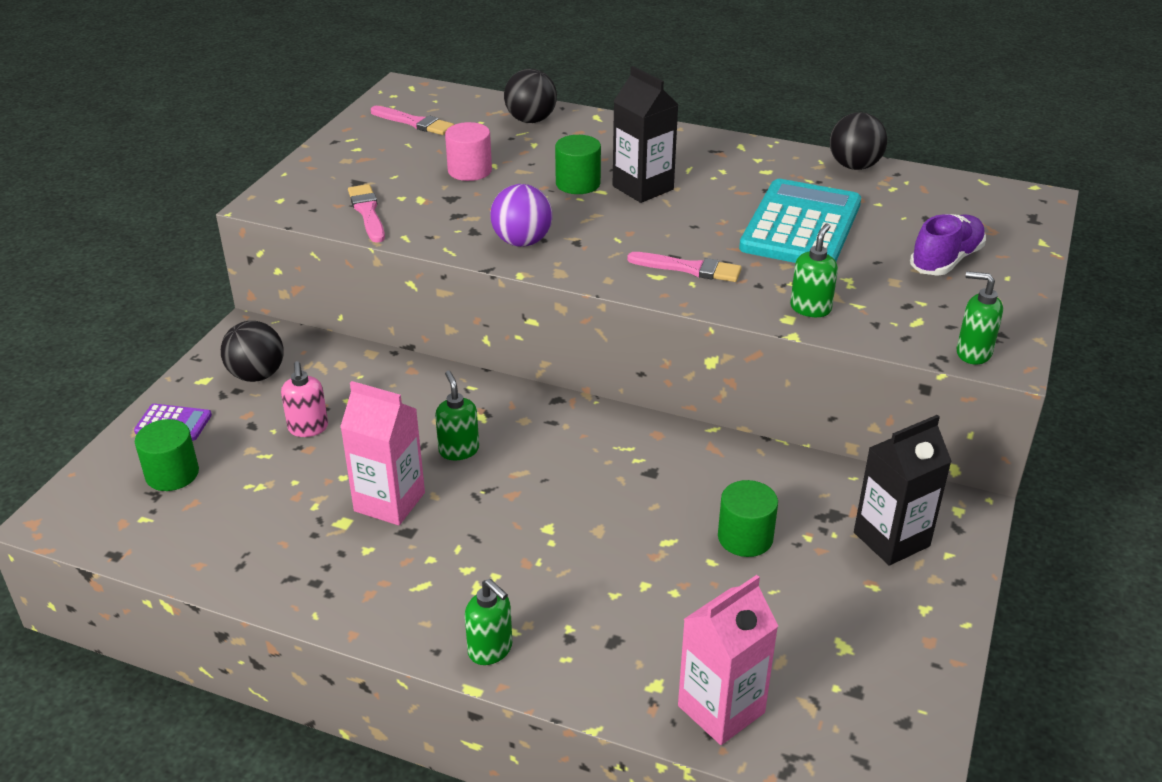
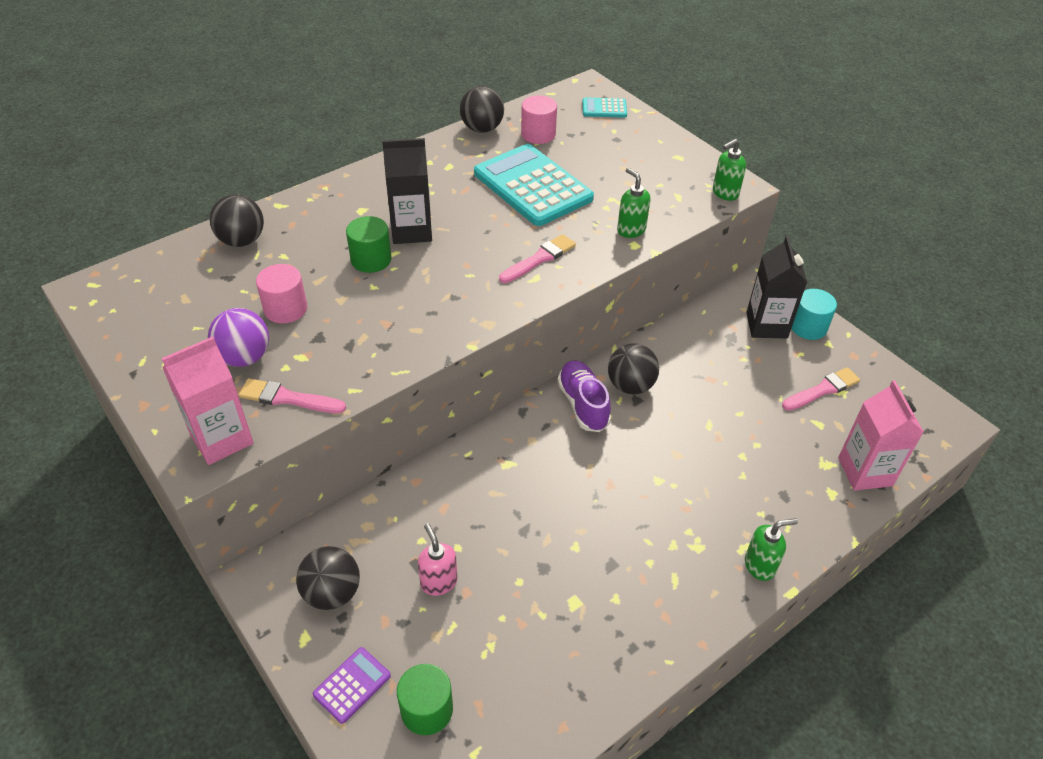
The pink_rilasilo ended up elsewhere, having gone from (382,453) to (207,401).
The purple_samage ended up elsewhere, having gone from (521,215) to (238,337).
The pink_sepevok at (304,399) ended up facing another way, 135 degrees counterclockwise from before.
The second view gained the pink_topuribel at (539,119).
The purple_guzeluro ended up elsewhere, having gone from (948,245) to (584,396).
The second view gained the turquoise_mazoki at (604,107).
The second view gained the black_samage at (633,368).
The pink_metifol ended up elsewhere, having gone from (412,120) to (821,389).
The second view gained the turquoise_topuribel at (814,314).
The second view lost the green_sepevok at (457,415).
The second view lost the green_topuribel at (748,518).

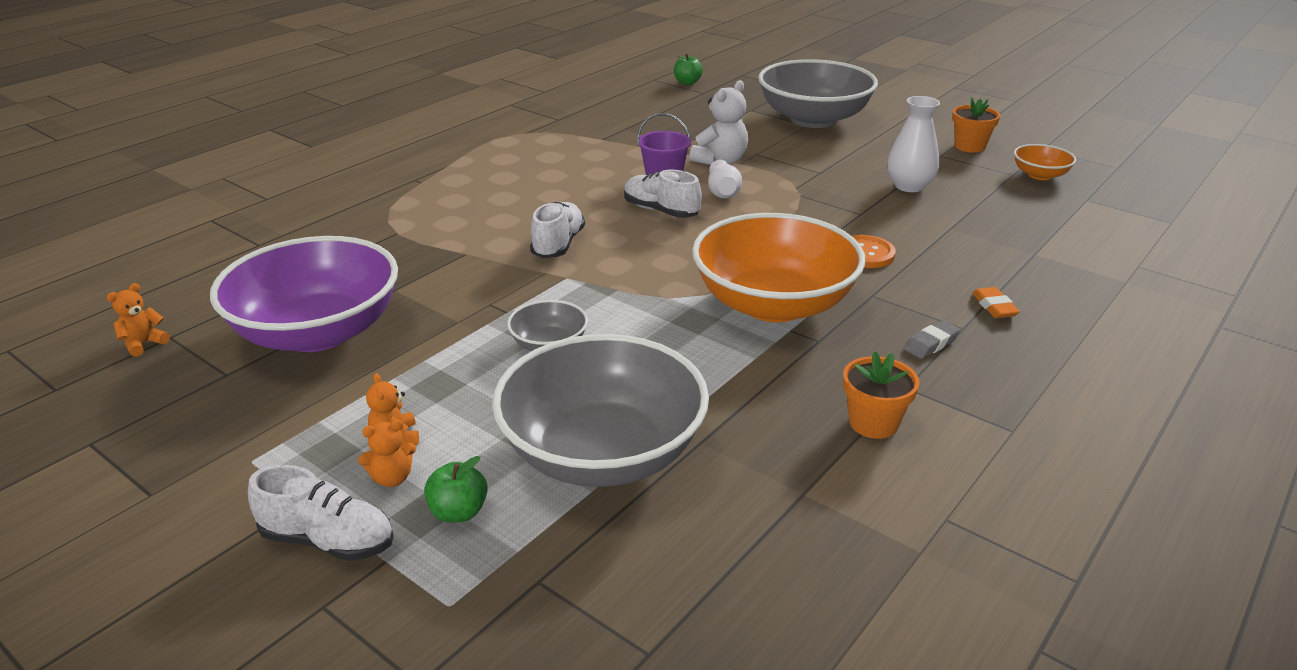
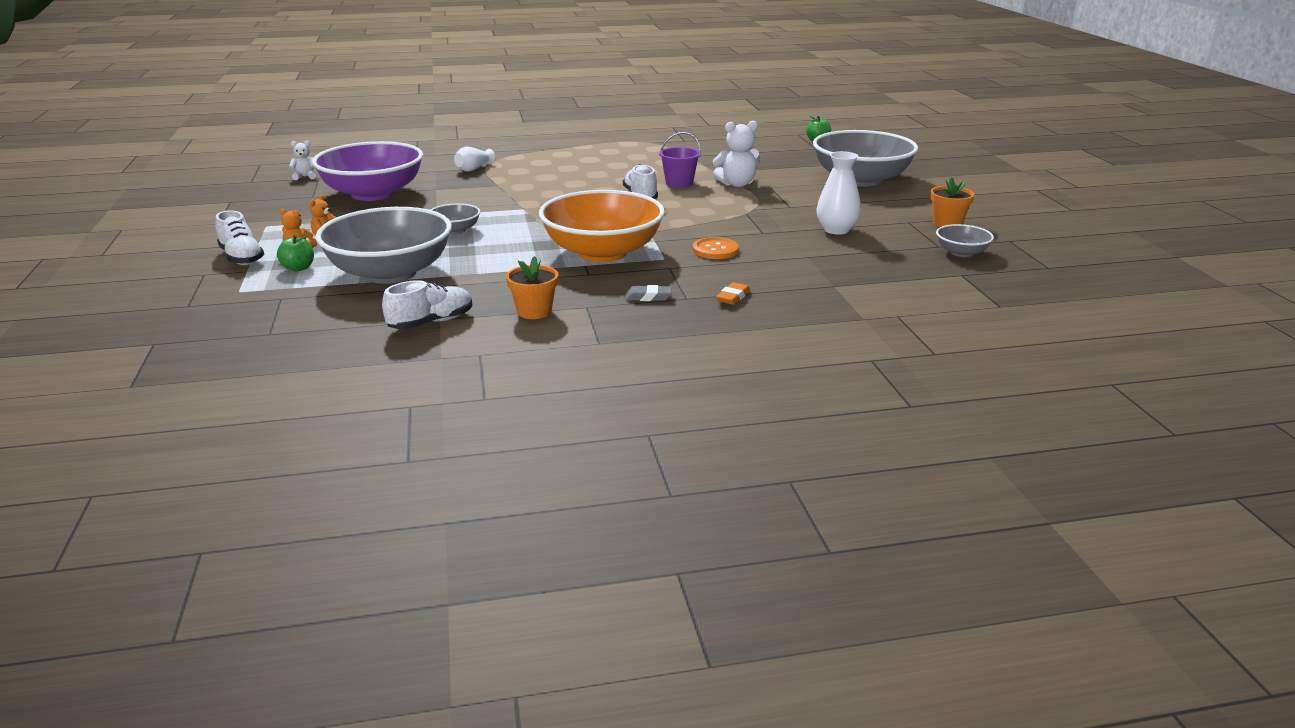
What was the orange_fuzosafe at (138,320) turned into the white_fuzosafe at (302,160).
The white_guzeluro ended up elsewhere, having gone from (557,230) to (427,304).
The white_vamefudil ended up elsewhere, having gone from (725,179) to (474,159).
What was the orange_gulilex at (1045,162) turned into the grey_gulilex at (965,240).

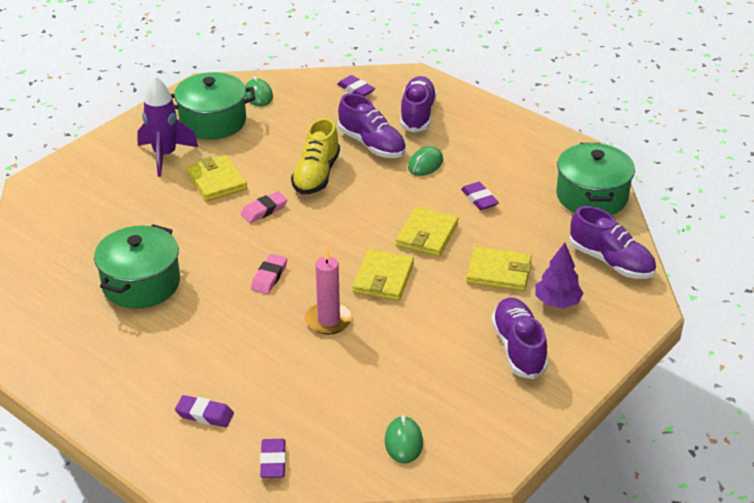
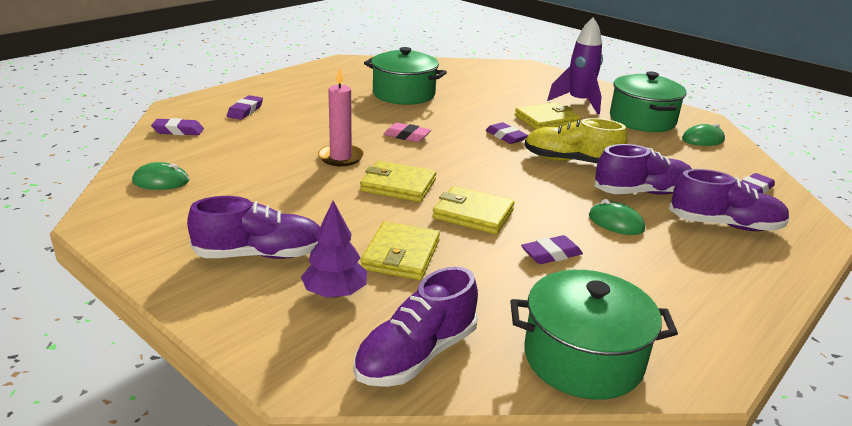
What was the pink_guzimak at (264,207) turned into the purple_guzimak at (507,133).
The purple_guzeluro at (372,125) ended up facing another way, 150 degrees counterclockwise from before.

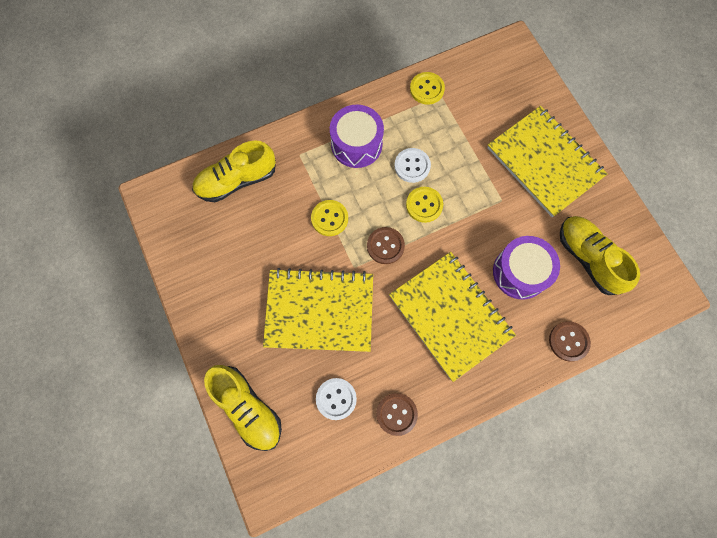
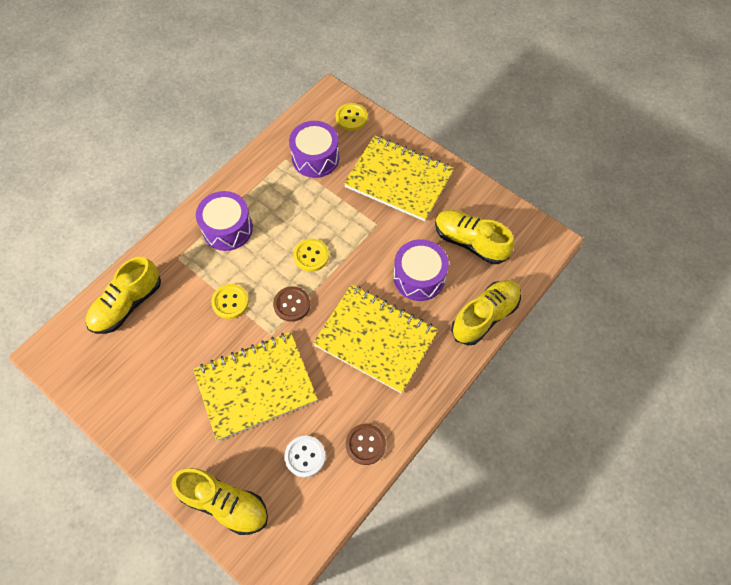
The second view gained the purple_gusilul at (314,149).
The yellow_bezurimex ended up elsewhere, having gone from (427,88) to (351,117).
Where the brown_bezurimex stood at (570,341), the yellow_guzeluro came to stand at (486,313).
The second view lost the white_bezurimex at (412,165).

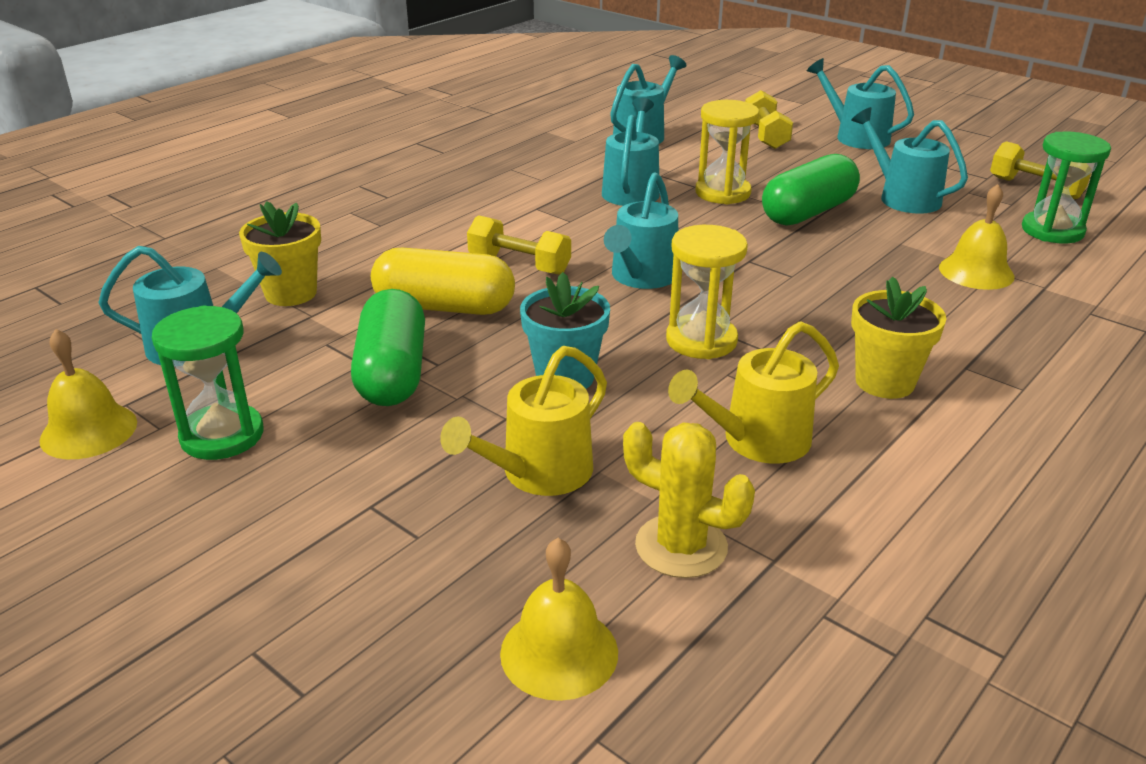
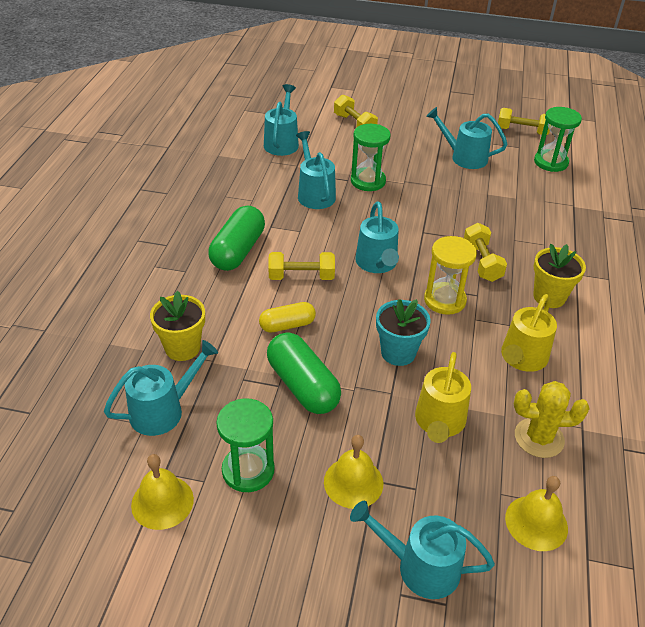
The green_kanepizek ended up elsewhere, having gone from (811,190) to (236,238).
The size of the yellow_kanepizek at (443,281) changed by a factor of 0.61.
The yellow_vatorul ended up elsewhere, having gone from (976,237) to (353,472).
The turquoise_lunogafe ended up elsewhere, having gone from (860,103) to (422,550).
What was the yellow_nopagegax at (727,152) turned into the green_nopagegax at (371,157).
The second view gained the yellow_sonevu at (485,252).

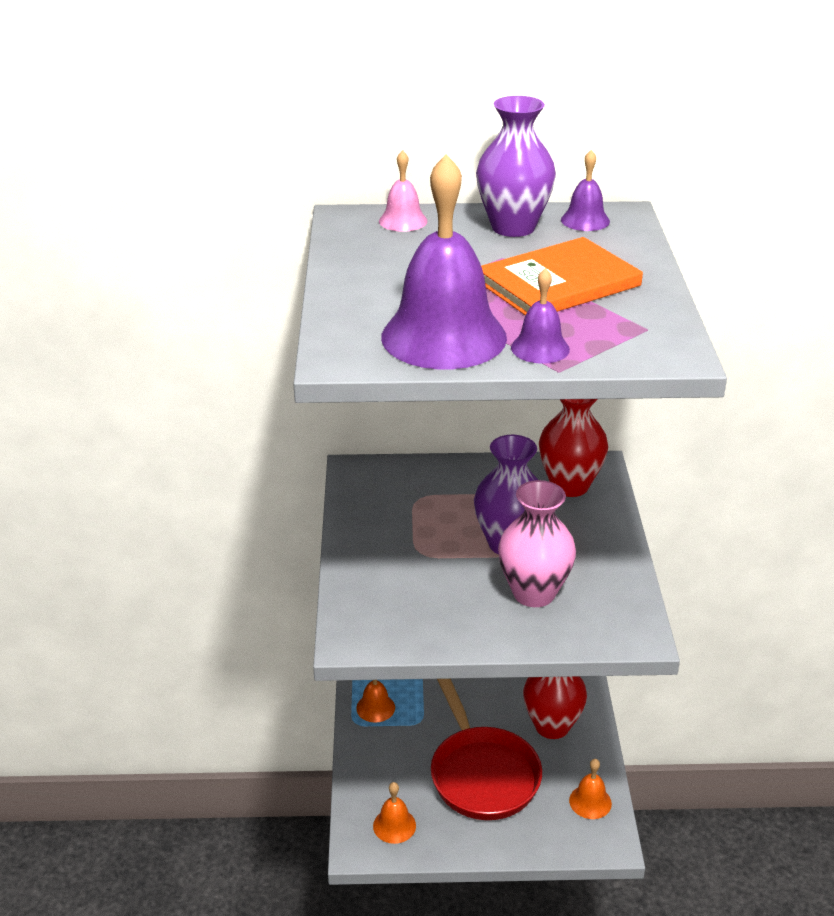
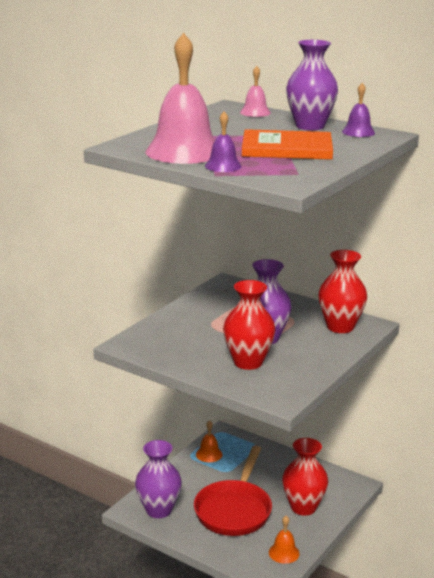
Where the orange_vatorul stood at (394,813), the purple_vamefudil came to stand at (158,479).
What was the purple_vatorul at (444,261) turned into the pink_vatorul at (180,98).
What was the pink_vamefudil at (537,543) turned into the red_vamefudil at (249,325).

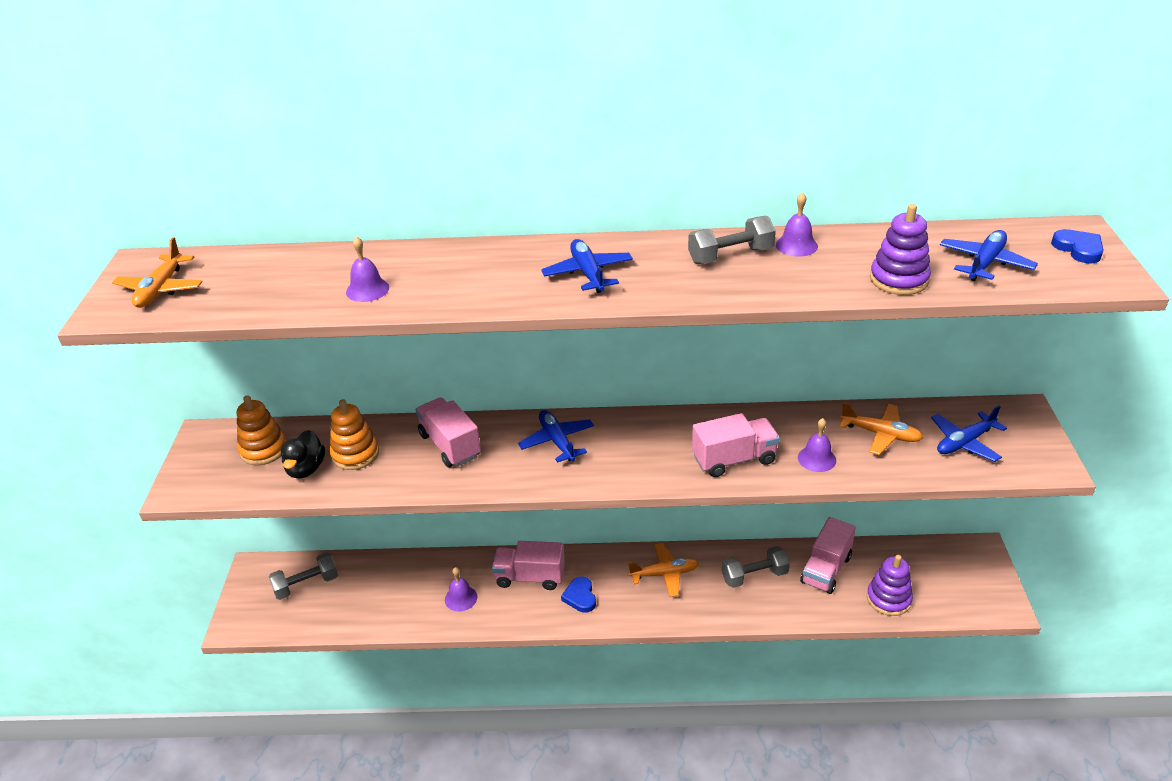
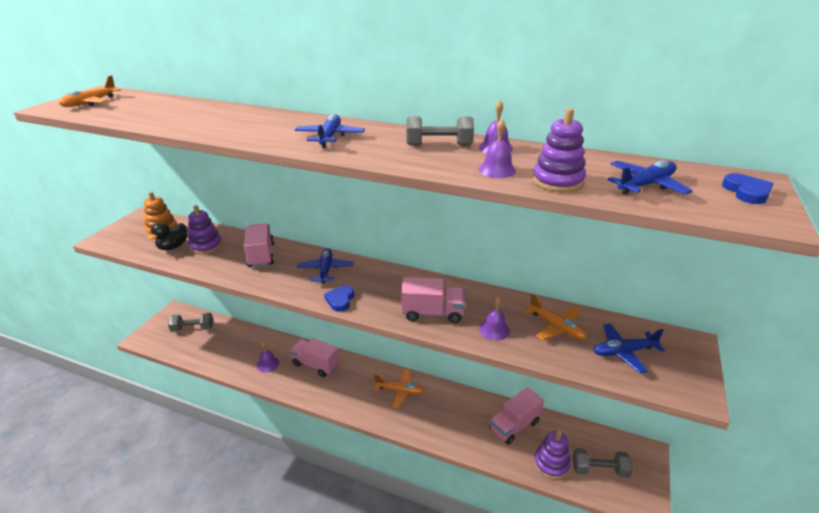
What was the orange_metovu at (354,434) turned into the purple_metovu at (205,229).
The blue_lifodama ended up elsewhere, having gone from (578,595) to (339,298).
The purple_vatorul ended up elsewhere, having gone from (367,269) to (497,148).
The grey_sonevu ended up elsewhere, having gone from (756,567) to (603,463).

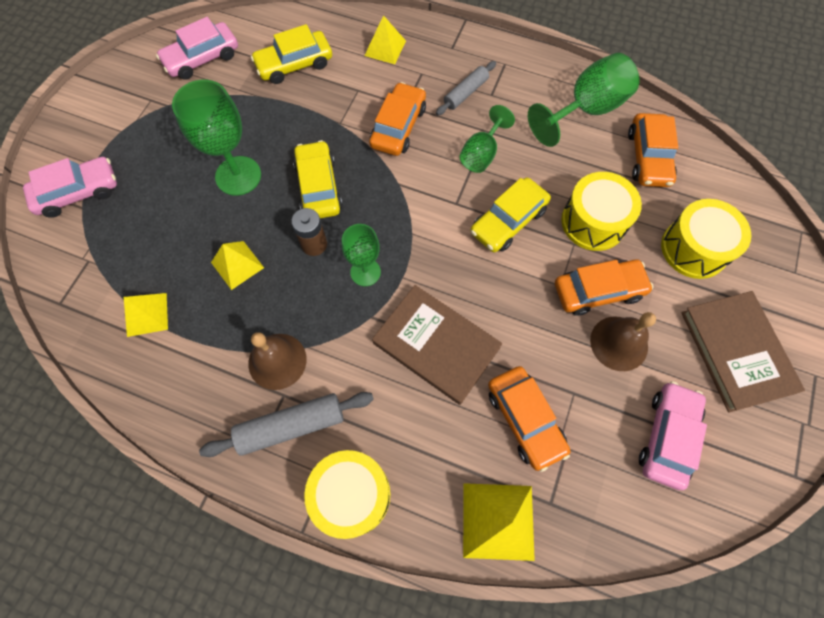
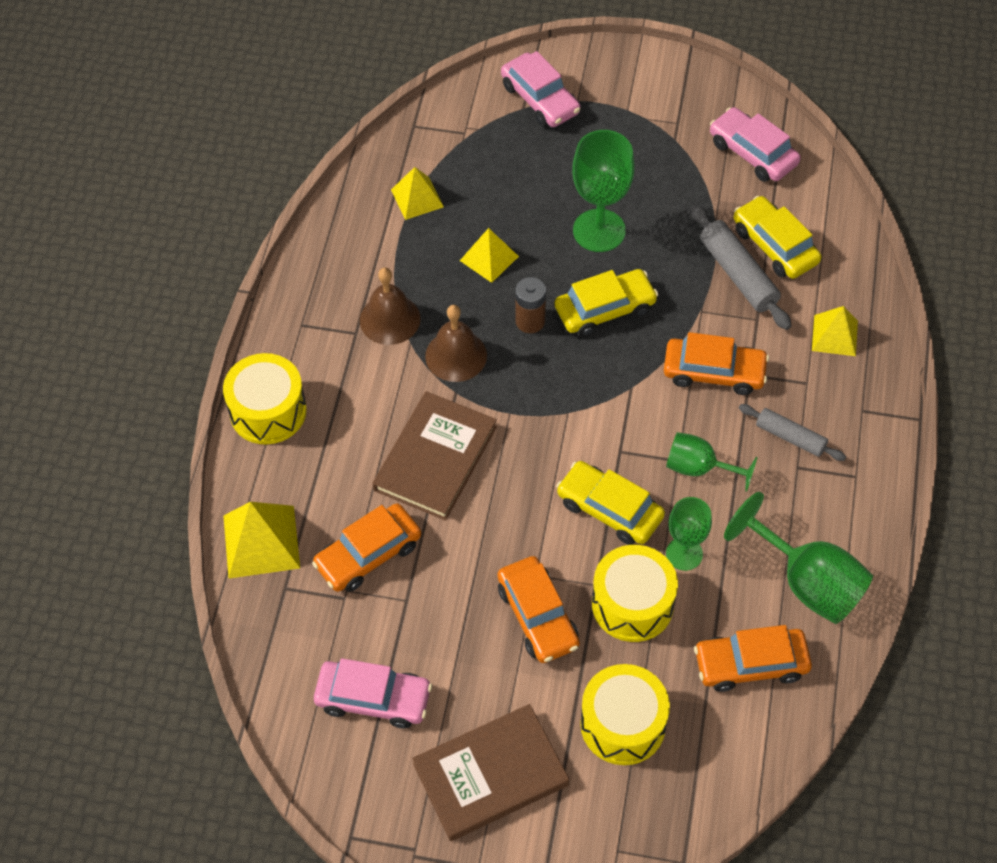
The brown_vatorul ended up elsewhere, having gone from (623,341) to (456,343).
The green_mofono ended up elsewhere, having gone from (361,255) to (689,534).
The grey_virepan ended up elsewhere, having gone from (286,424) to (741,267).

